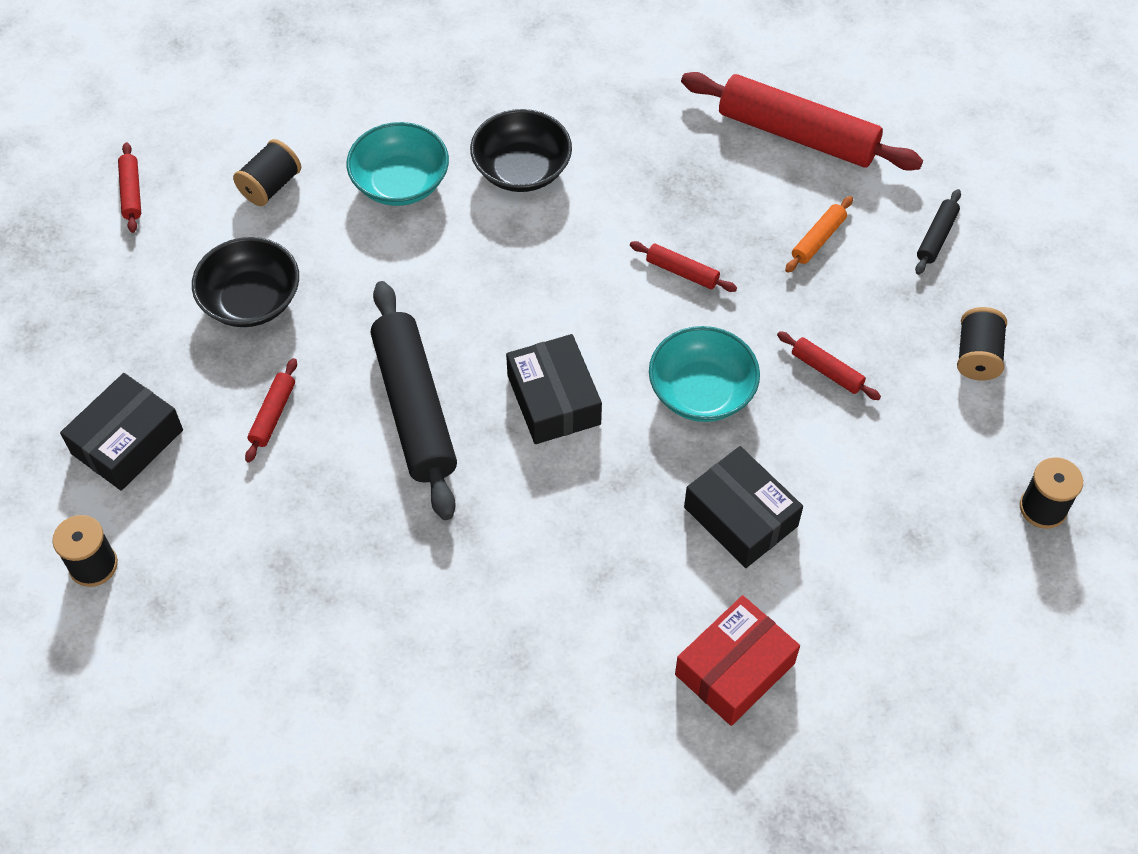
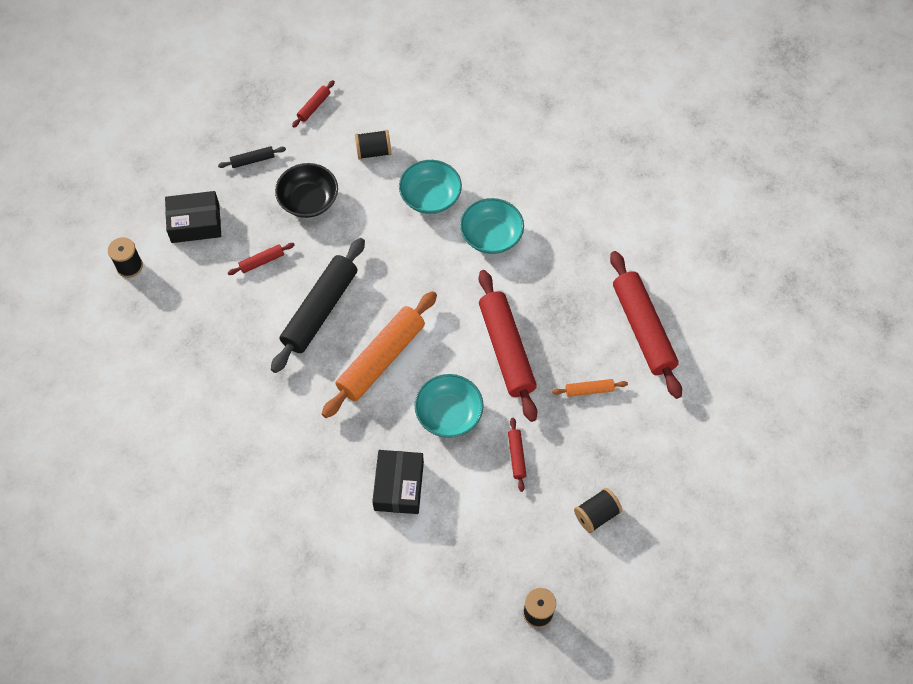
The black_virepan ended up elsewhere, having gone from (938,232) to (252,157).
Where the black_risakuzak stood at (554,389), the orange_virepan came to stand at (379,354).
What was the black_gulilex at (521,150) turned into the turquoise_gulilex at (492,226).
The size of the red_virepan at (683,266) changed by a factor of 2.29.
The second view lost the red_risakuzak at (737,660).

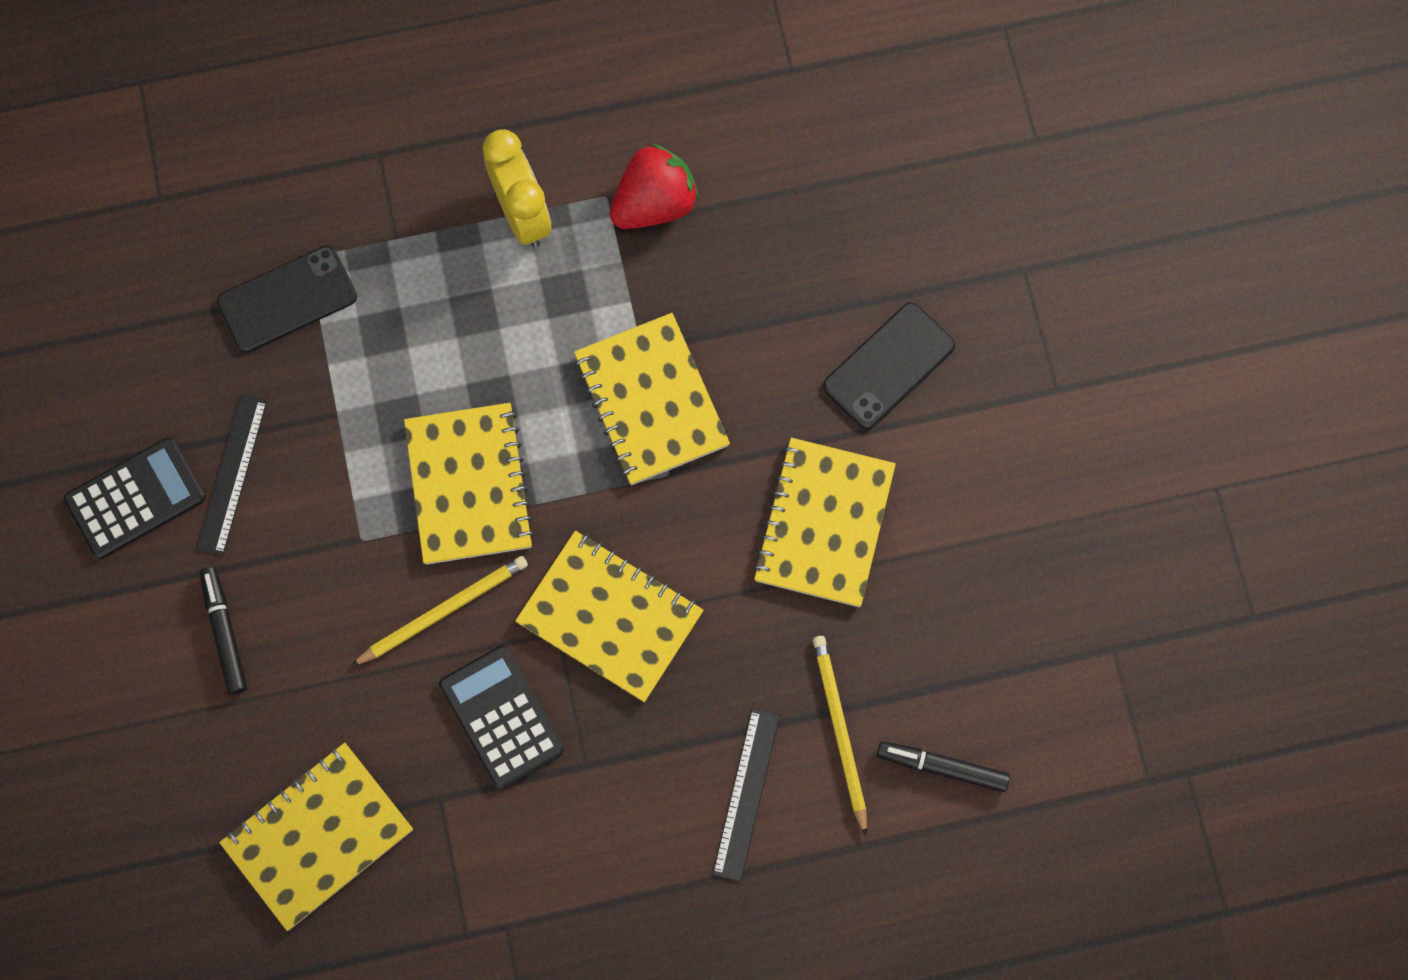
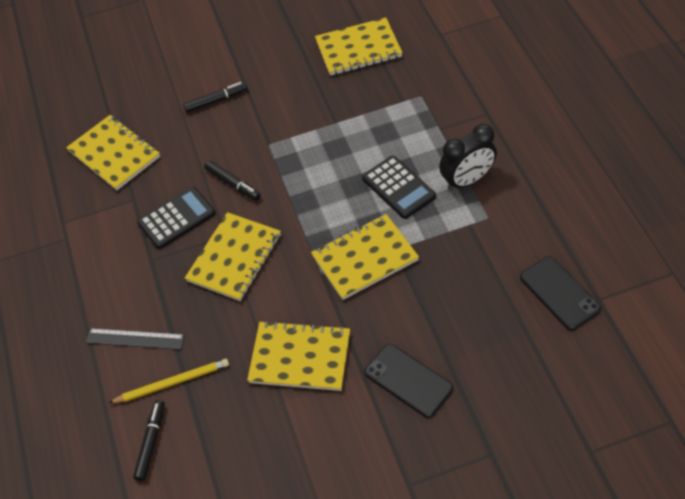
Where the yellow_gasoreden stood at (439,611), the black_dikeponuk came to stand at (232,180).
The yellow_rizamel ended up elsewhere, having gone from (469,484) to (359,46).
The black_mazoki ended up elsewhere, having gone from (135,498) to (399,187).
What was the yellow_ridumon at (517,188) turned into the black_ridumon at (468,157).
The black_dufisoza ended up elsewhere, having gone from (287,299) to (560,293).
The second view lost the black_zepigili at (231,475).
The second view lost the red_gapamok at (654,186).

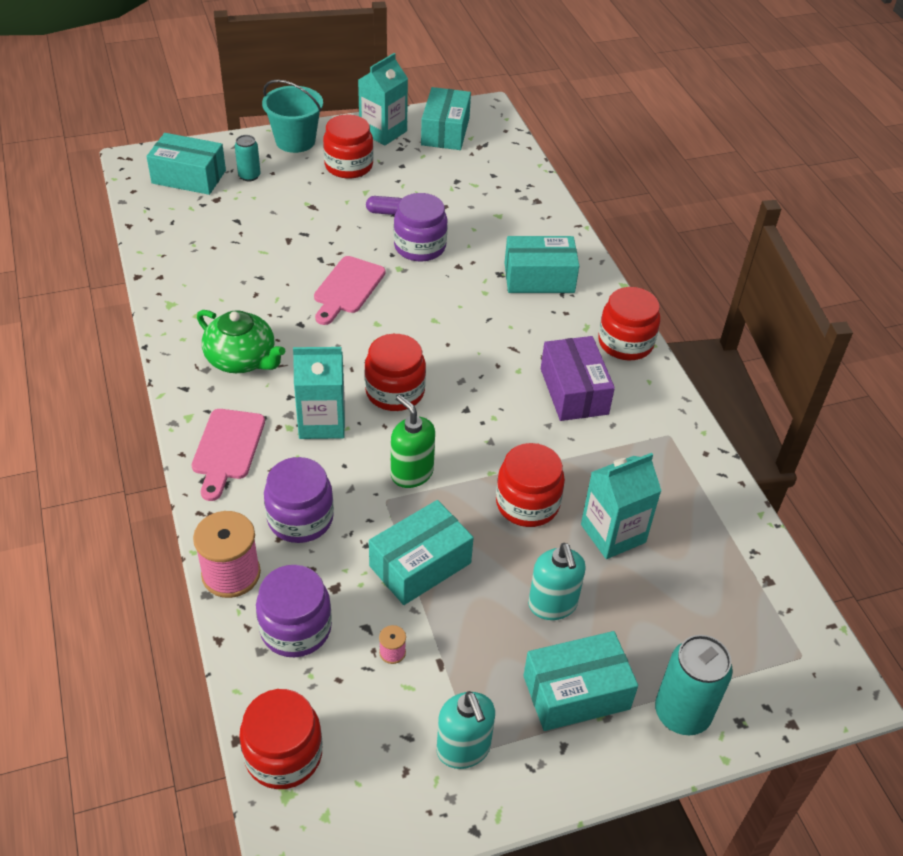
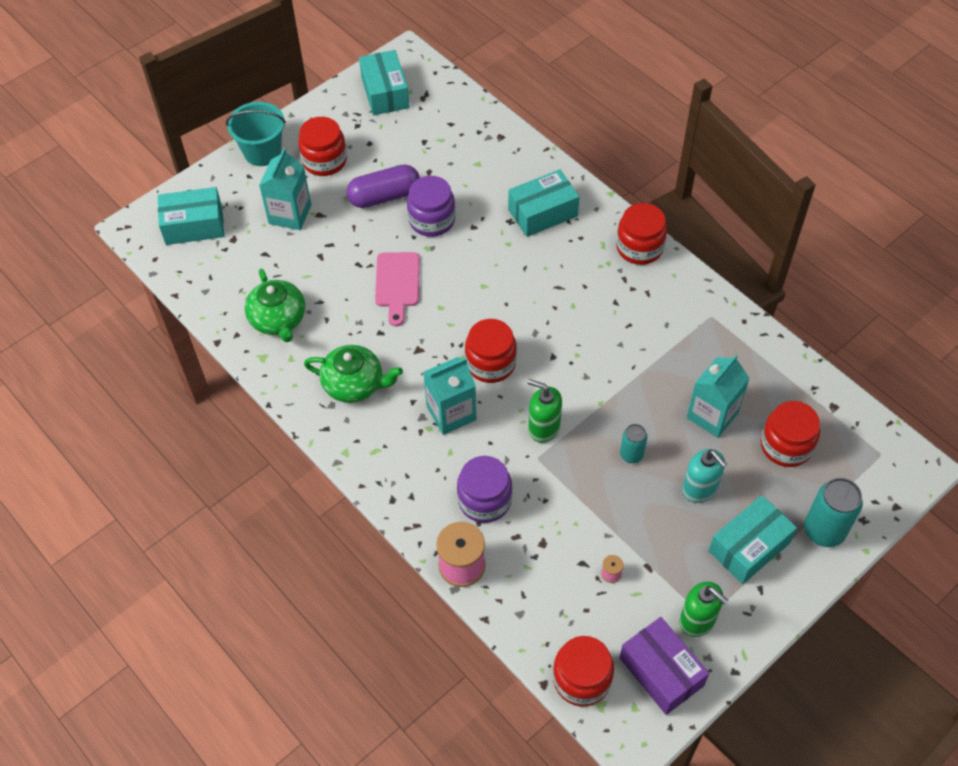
The second view gained the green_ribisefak at (275,305).
The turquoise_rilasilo ended up elsewhere, having gone from (383,99) to (285,189).
The size of the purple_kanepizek at (384,205) changed by a factor of 2.01.
The purple_risakuzak ended up elsewhere, having gone from (578,378) to (664,666).
The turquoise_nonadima ended up elsewhere, having gone from (248,158) to (633,443).
What was the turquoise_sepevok at (466,730) turned into the green_sepevok at (704,609).
The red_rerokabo ended up elsewhere, having gone from (530,485) to (790,434).
The second view lost the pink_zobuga at (228,455).
The second view lost the purple_rerokabo at (294,611).
The second view lost the turquoise_risakuzak at (421,552).

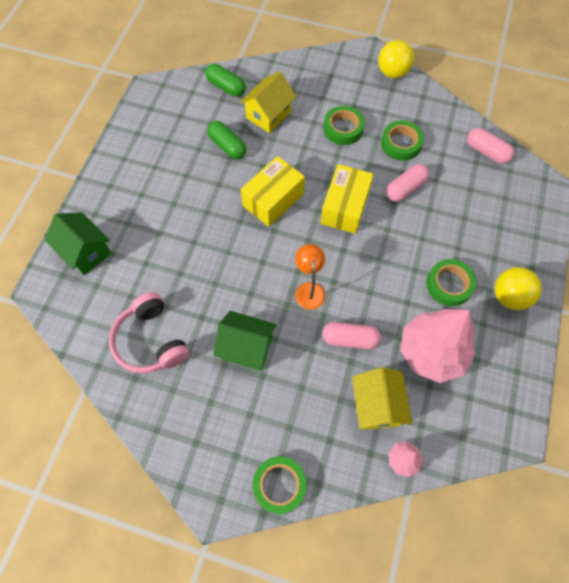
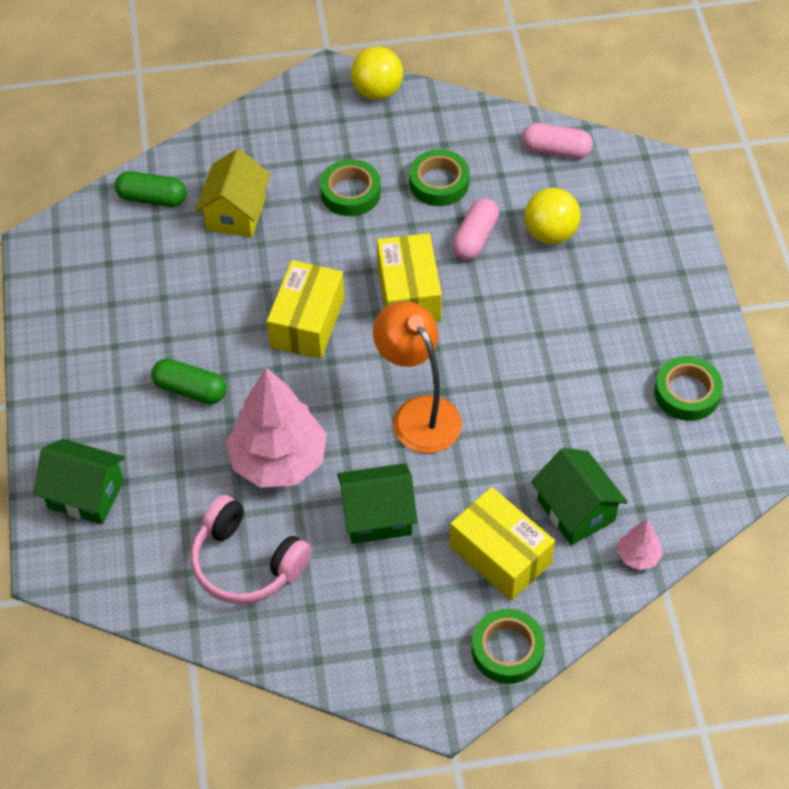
The green_kanepizek ended up elsewhere, having gone from (227,140) to (188,381).
The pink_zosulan ended up elsewhere, having gone from (438,346) to (276,428).
The size of the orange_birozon at (310,277) changed by a factor of 1.59.
The second view gained the yellow_risakuzak at (502,544).
The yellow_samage ended up elsewhere, having gone from (518,288) to (552,216).
What was the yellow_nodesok at (382,398) turned into the green_nodesok at (579,496).
The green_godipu ended up elsewhere, having gone from (451,282) to (688,388).
The second view lost the pink_kanepizek at (351,335).

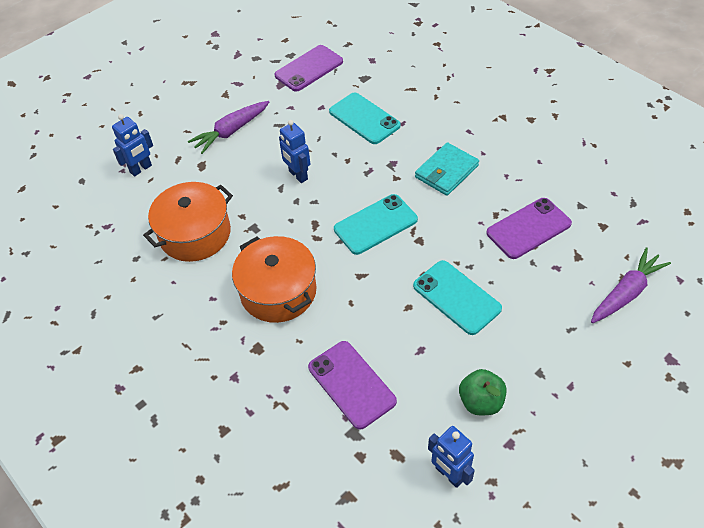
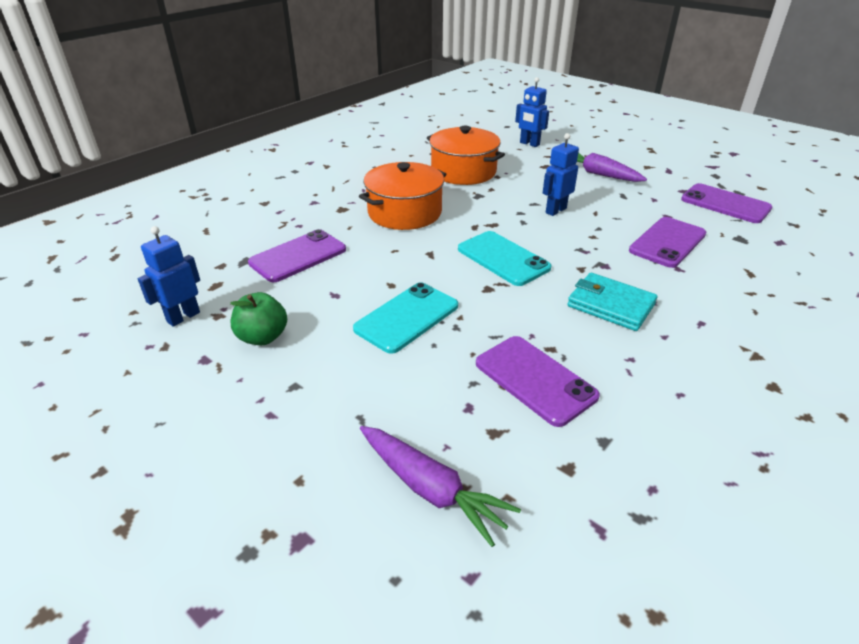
What was the turquoise_dufisoza at (365,118) turned into the purple_dufisoza at (667,242).

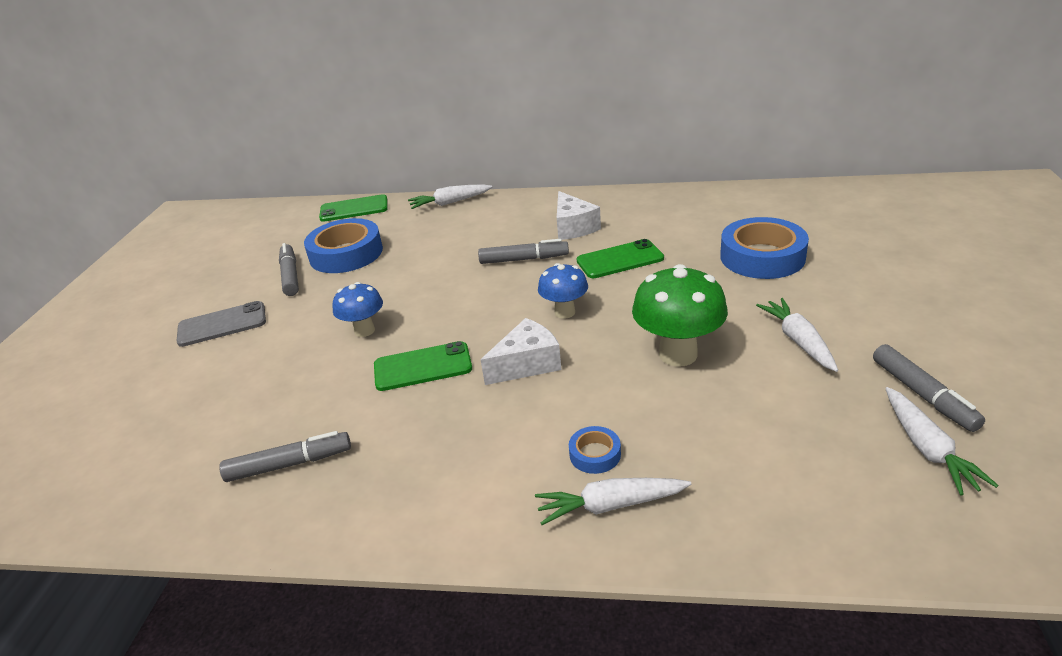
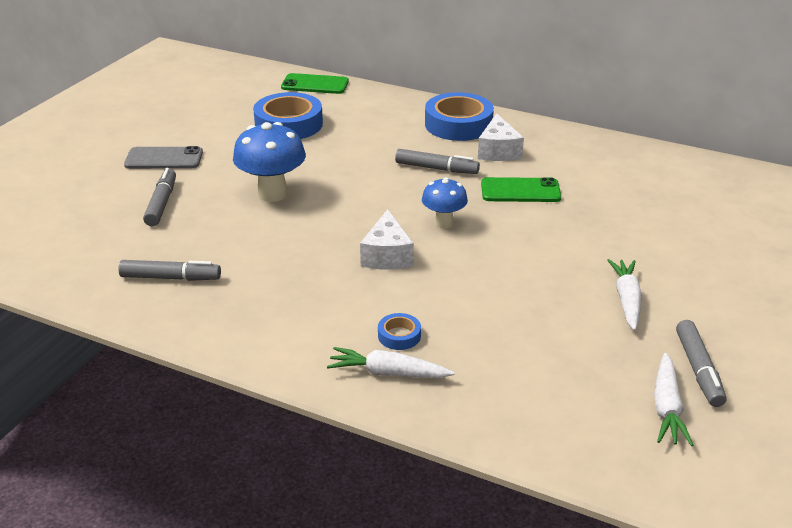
The grey_dikeponuk ended up elsewhere, having gone from (289,269) to (159,197).
The size of the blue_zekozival at (357,309) changed by a factor of 1.64.
The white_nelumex at (521,351) ended up facing another way, 105 degrees clockwise from before.
The blue_godipu ended up elsewhere, having gone from (764,248) to (459,116).
The second view lost the green_dufisoza at (423,366).
The second view lost the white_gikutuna at (450,196).
The second view lost the green_zekozival at (680,315).

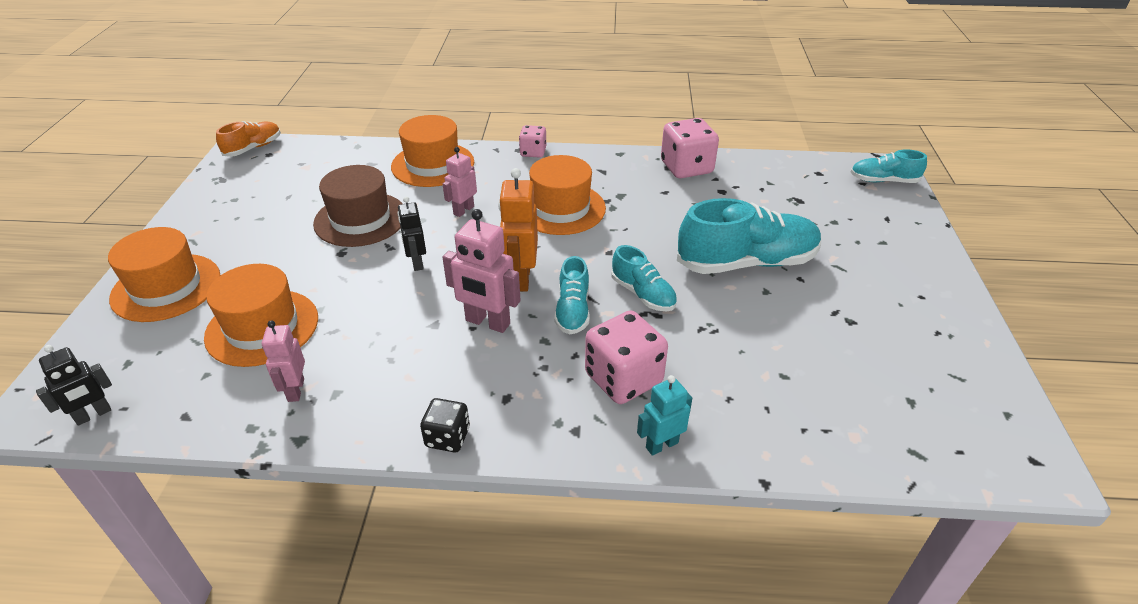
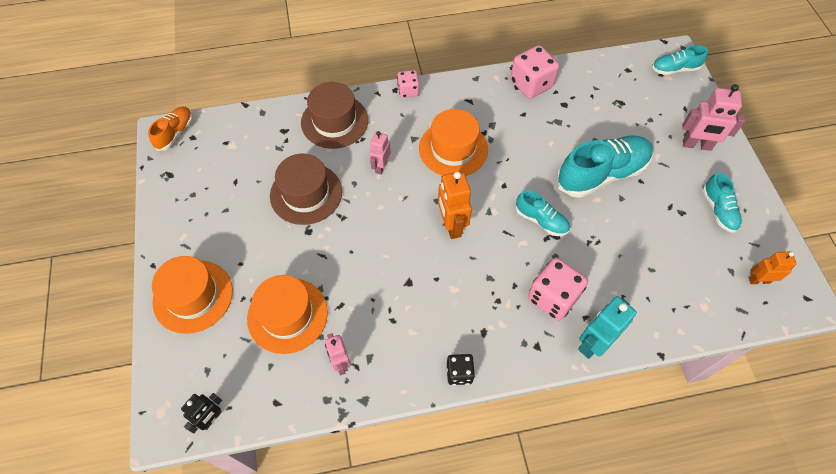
What was the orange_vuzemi at (432,151) turned into the brown_vuzemi at (334,115).
The size of the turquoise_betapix at (664,415) changed by a factor of 1.58.
The pink_betapix ended up elsewhere, having gone from (482,271) to (713,117).
The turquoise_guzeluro ended up elsewhere, having gone from (572,295) to (722,203).
The second view gained the orange_betapix at (773,267).
The second view lost the black_betapix at (411,234).

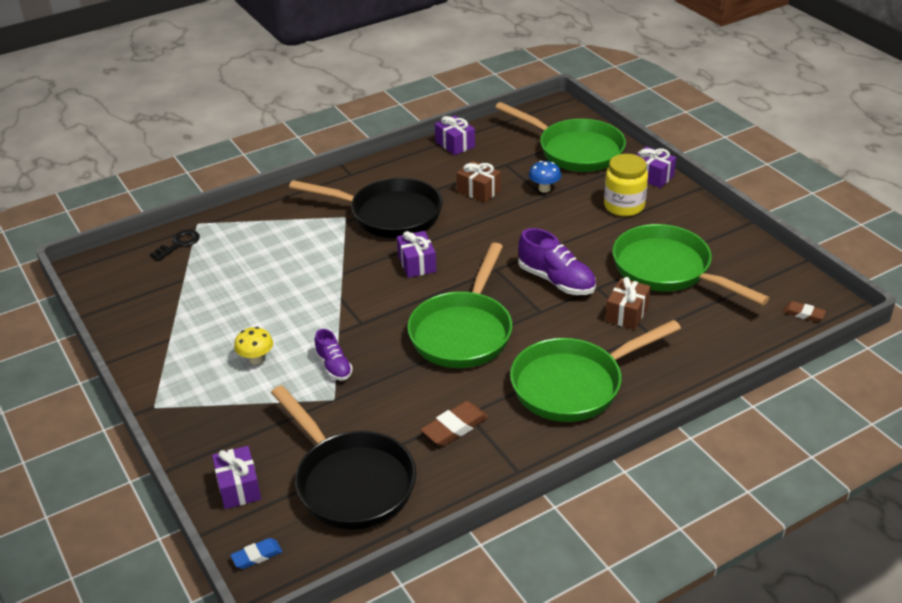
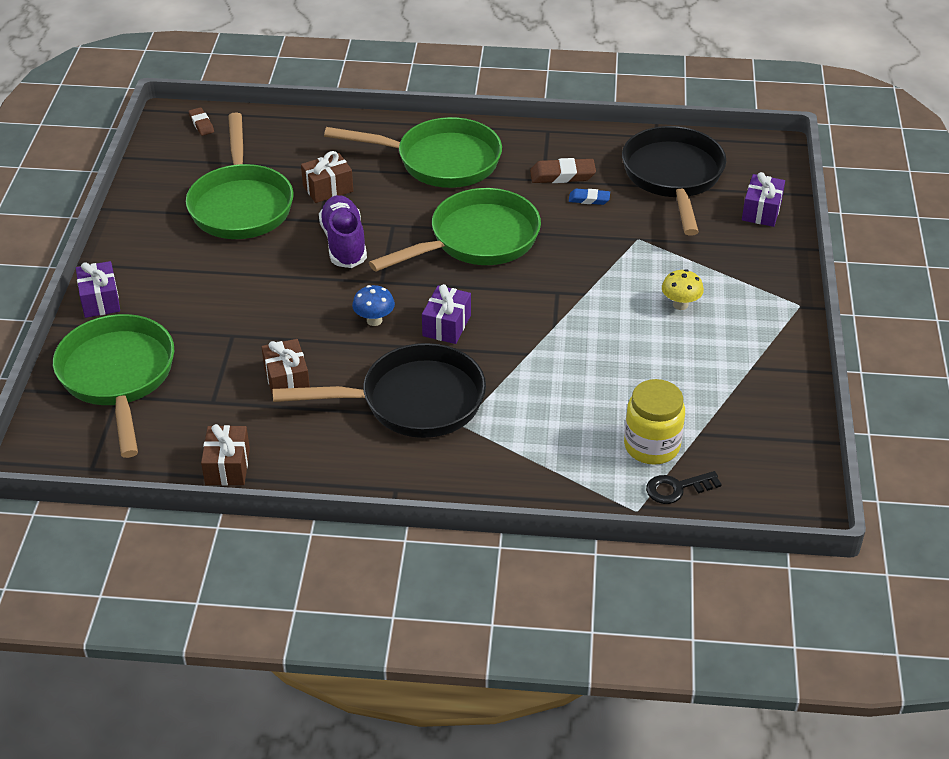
What was the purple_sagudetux at (455,135) turned into the brown_sagudetux at (225,455).
The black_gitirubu at (365,208) ended up facing another way, 120 degrees clockwise from before.
The blue_zekozival ended up elsewhere, having gone from (545,177) to (373,305).
The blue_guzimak ended up elsewhere, having gone from (256,553) to (589,197).
The yellow_rerokabo ended up elsewhere, having gone from (626,185) to (654,422).
The second view lost the purple_guzeluro at (334,355).

